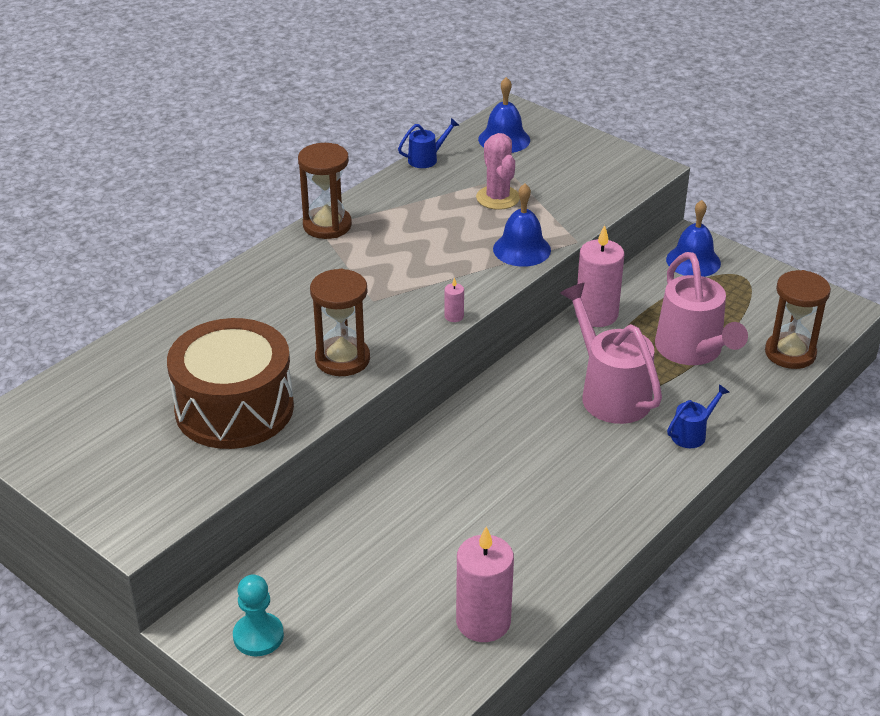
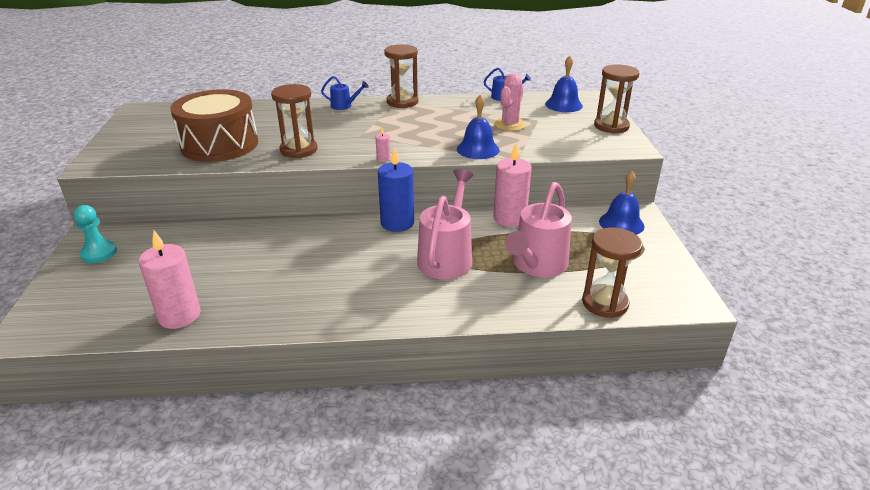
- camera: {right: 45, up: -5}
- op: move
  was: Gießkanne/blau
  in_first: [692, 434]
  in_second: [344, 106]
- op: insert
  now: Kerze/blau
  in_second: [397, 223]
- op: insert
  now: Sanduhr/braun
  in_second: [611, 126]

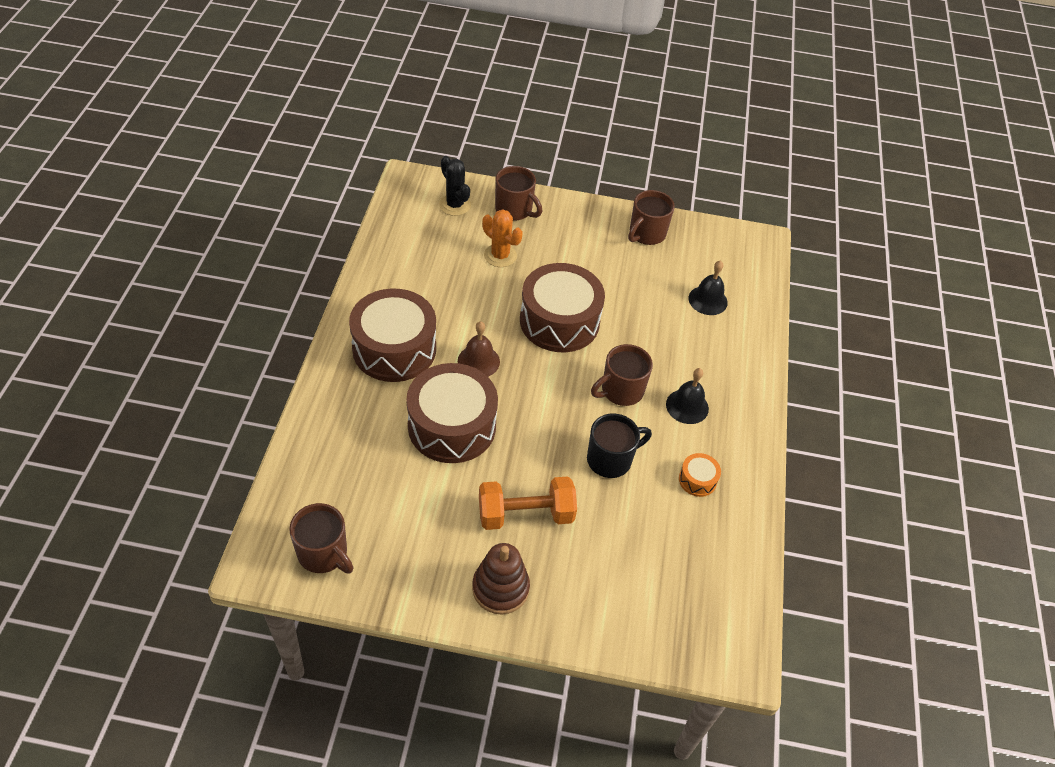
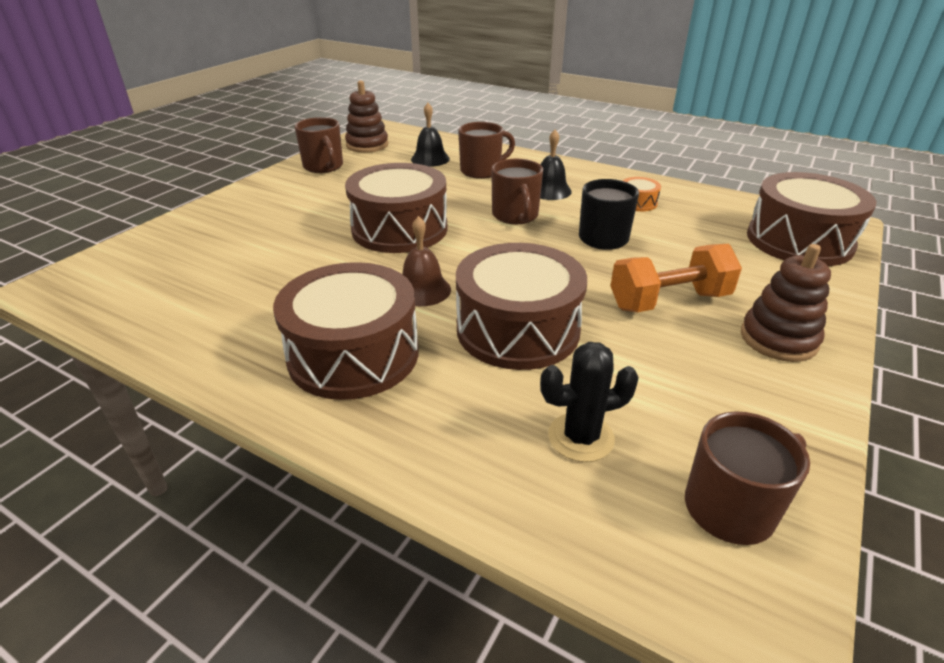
- camera: {right: -65, up: -15}
- op: move
  was: Kaktus/schwarz
  in_first: [455, 205]
  in_second: [581, 437]
- op: rotate
  was: Hantel/orange
  in_first: [525, 514]
  in_second: [669, 301]
  clockwise: 60
- op: delete
  was: Kaktus/orange
  in_first: [500, 256]
- op: move
  was: Tasse/braun
  in_first: [514, 210]
  in_second: [482, 171]
- op: insert
  now: Stapelspielzeug/braun
  in_second: [367, 145]
- op: insert
  now: Trommel/braun
  in_second: [799, 241]

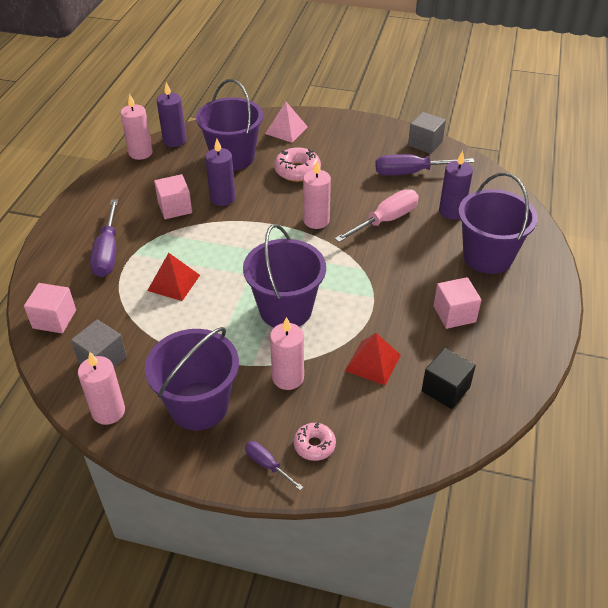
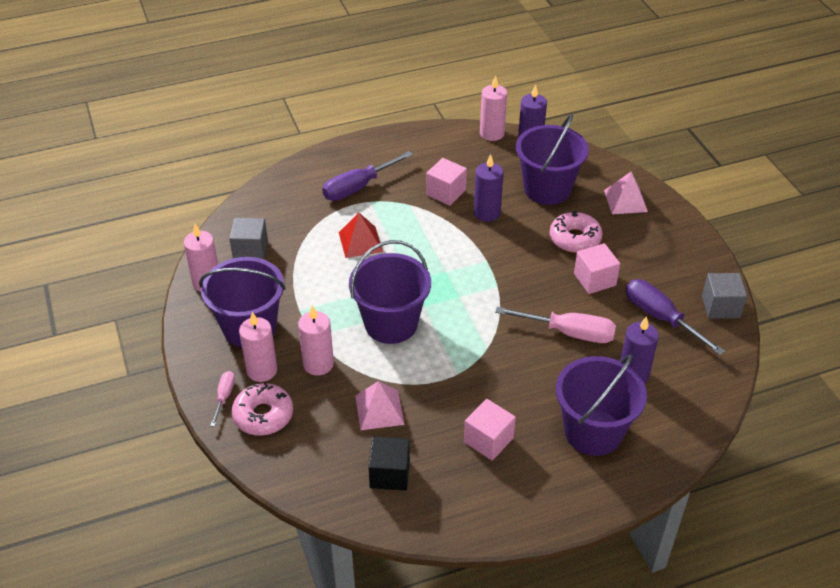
- camera: {right: 55, up: 0}
- op: move
  was: Kubus/rosa
  in_first: [54, 319]
  in_second: [594, 279]
- op: recolor
  was: Schraubenzieher/lila
  now: Schraubenzieher/rosa
  in_first: [267, 465]
  in_second: [224, 397]
- op: resize
  was: Donut/rosa
  in_first: [314, 445]
  in_second: [263, 415]
  ratio: 1.55
- op: move
  was: Kerze/rosa
  in_first: [316, 221]
  in_second: [262, 370]
- op: recolor
  was: Pyramide/rot
  now: Pyramide/rosa
  in_first: [373, 362]
  in_second: [379, 410]

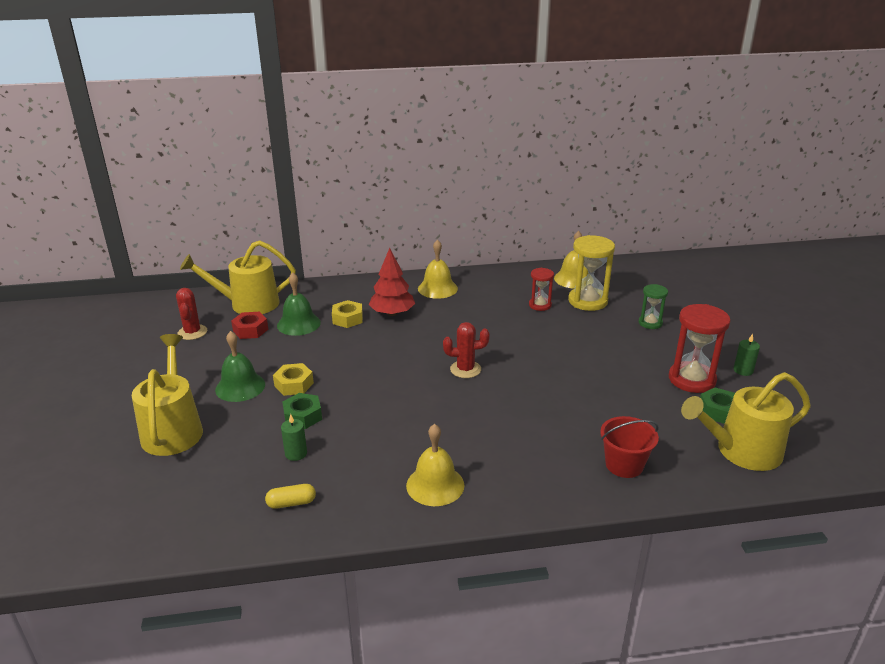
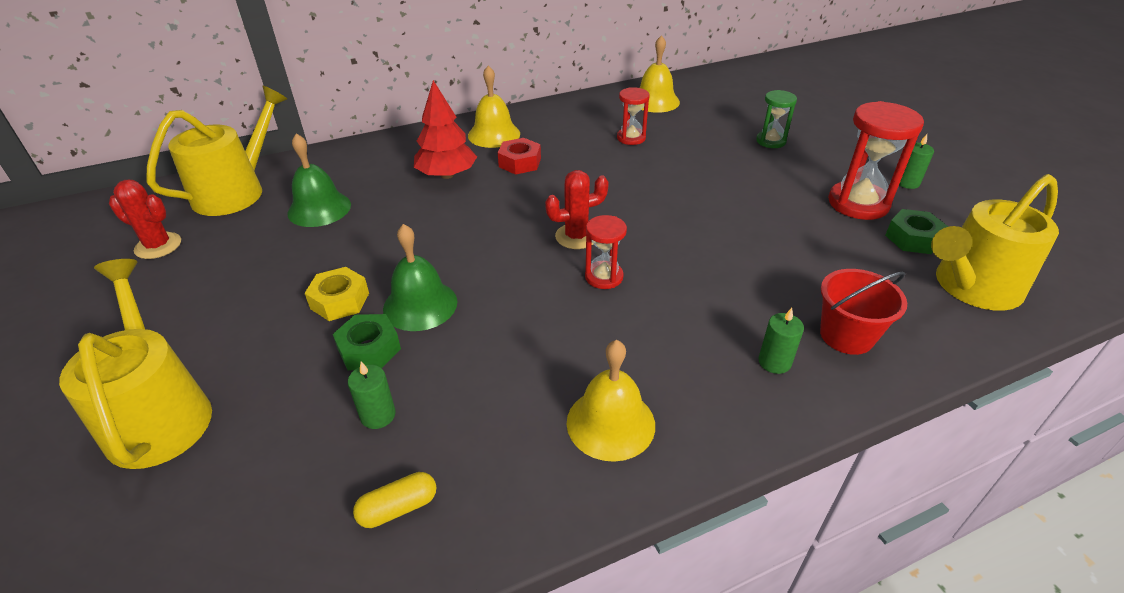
- camera: {right: -15, up: 10}
- op: rotate
  was: Kaktus/rot
  in_first: [192, 332]
  in_second: [158, 246]
  clockwise: -45
- op: rotate
  was: Gießkanne/gelb
  in_first: [248, 304]
  in_second: [236, 191]
  clockwise: 150
- op: move
  was: Glocke/grün
  in_first: [240, 387]
  in_second: [420, 305]
- op: move
  was: Sechskantmutter/rot
  in_first: [250, 330]
  in_second: [520, 162]
- op: delete
  was: Sechskantmutter/gelb
  in_first: [347, 319]
- op: delete
  was: Sanduhr/gelb
  in_first: [587, 301]
- op: insert
  now: Sanduhr/rot
  in_second: [604, 277]
- op: insert
  now: Kerze/grün
  in_second: [774, 362]

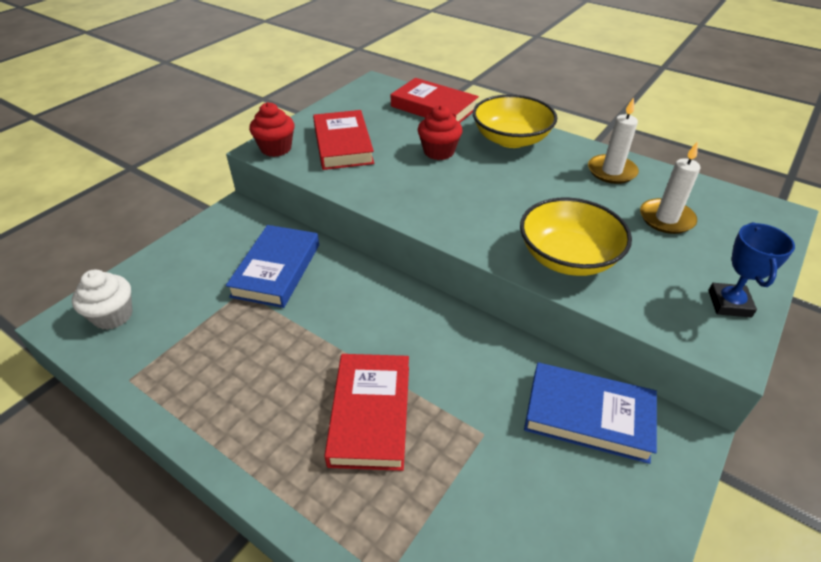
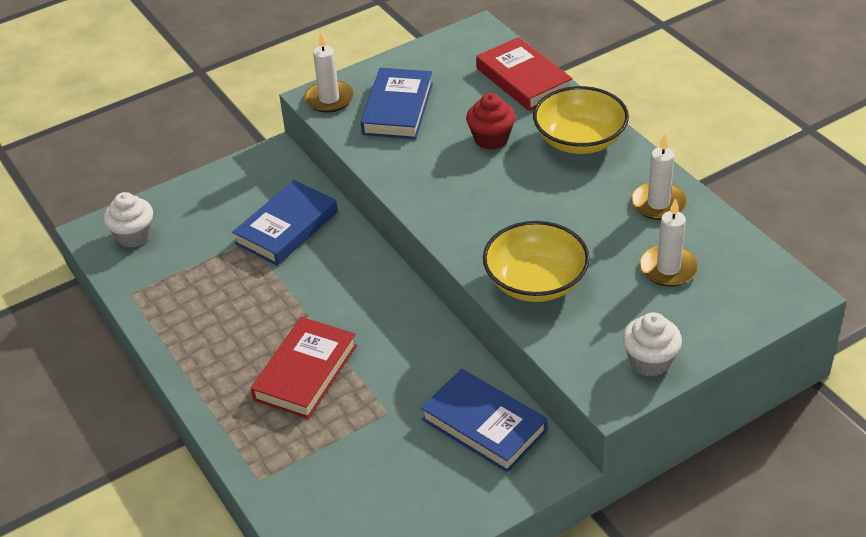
- camera: {right: 25, up: 0}
- op: replace
  was: Muffin/rot
  now: Kerze/weiß
  in_first: [276, 148]
  in_second: [329, 99]
- op: recolor
  was: Buch/rot
  now: Buch/blau
  in_first: [343, 145]
  in_second: [398, 109]
- op: replace
  was: Pokal/blau
  now: Muffin/weiß
  in_first: [729, 304]
  in_second: [650, 361]

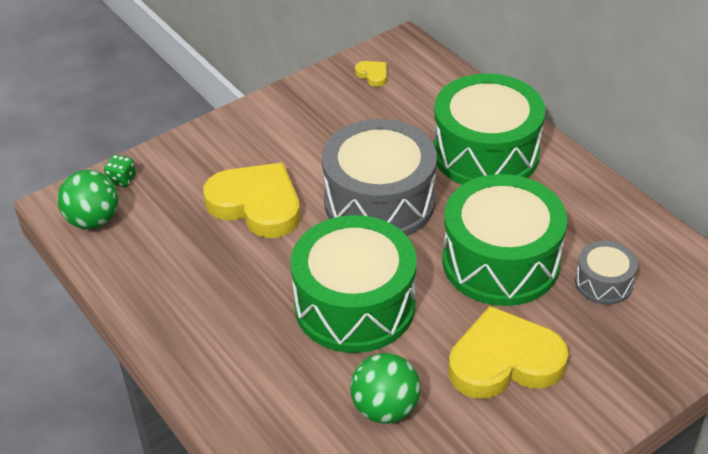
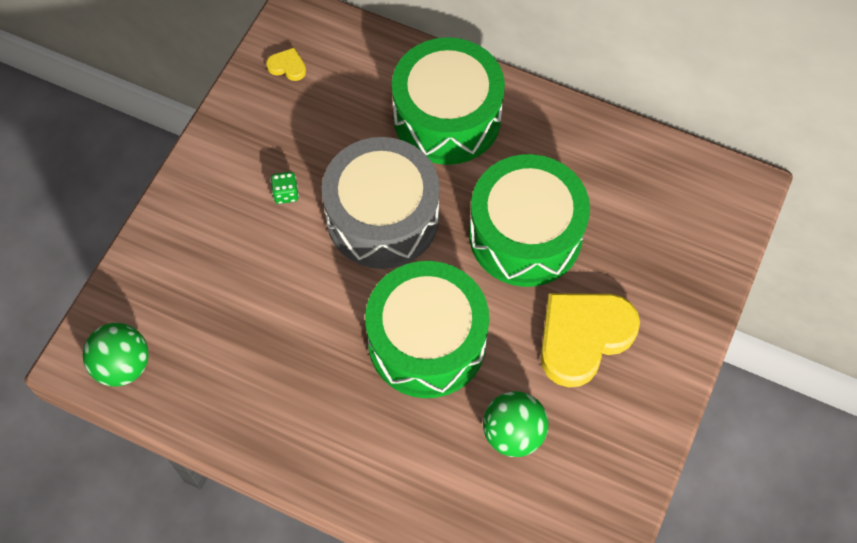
- camera: {right: -30, up: 20}
- op: move
  was: Spielwürfel/grün
  in_first: [122, 180]
  in_second: [286, 194]
- op: delete
  was: Herz/gelb
  in_first: [256, 205]
- op: delete
  was: Trommel/grau
  in_first: [603, 283]

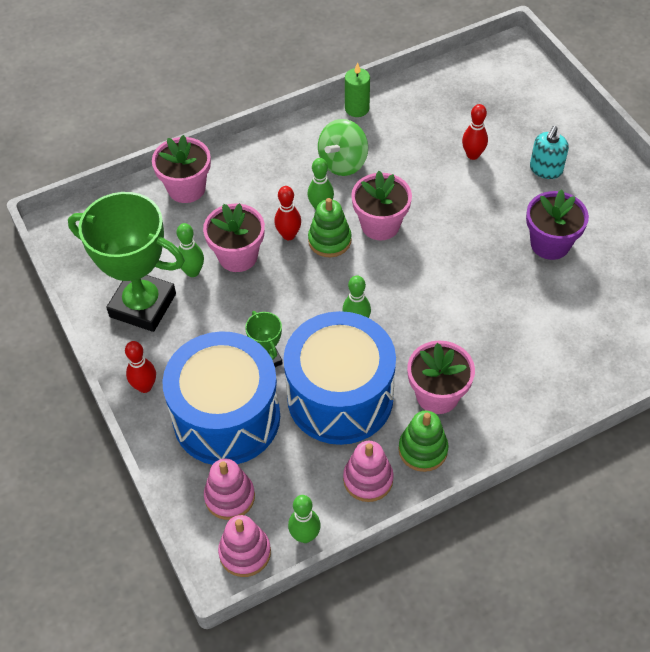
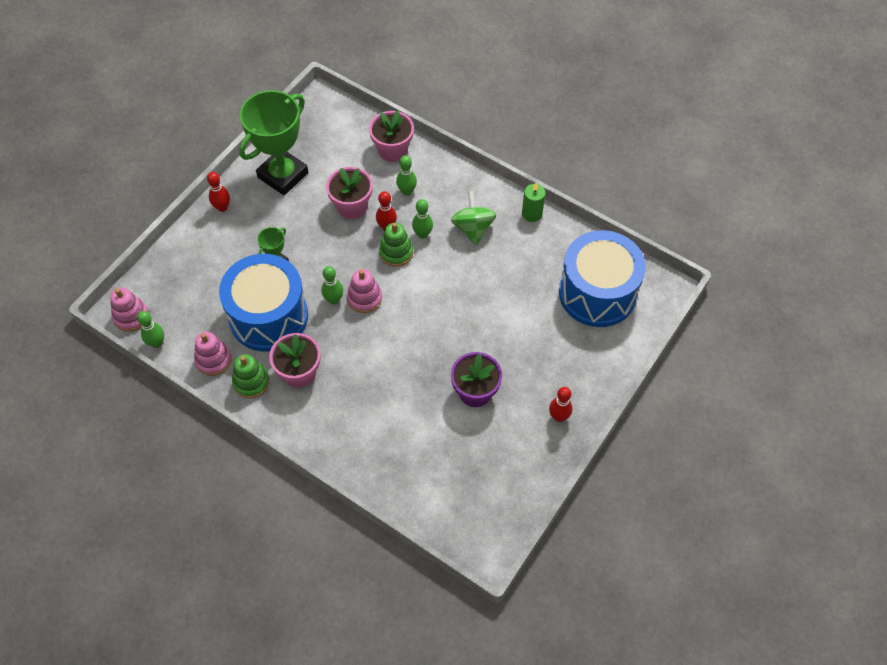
- camera: {right: 60, up: 5}
- op: rotate
  was: Pokal/grün
  in_first: [143, 305]
  in_second: [283, 175]
  clockwise: 45
- op: move
  was: Trommel/blau
  in_first: [226, 417]
  in_second: [597, 293]
- op: move
  was: Bowlingkegel/grün
  in_first: [192, 271]
  in_second: [407, 191]
- op: move
  was: Stapelspielzeug/rosa
  in_first: [229, 497]
  in_second: [364, 298]
- op: rotate
  was: Kreisel/grün
  in_first: [343, 163]
  in_second: [473, 228]
  clockwise: 75
- op: delete
  was: Blumentopf/rosa
  in_first: [380, 225]
- op: move
  was: Bowlingkegel/rot
  in_first: [473, 155]
  in_second: [558, 416]
- op: delete
  was: Seifenspender/türkis
  in_first: [545, 169]

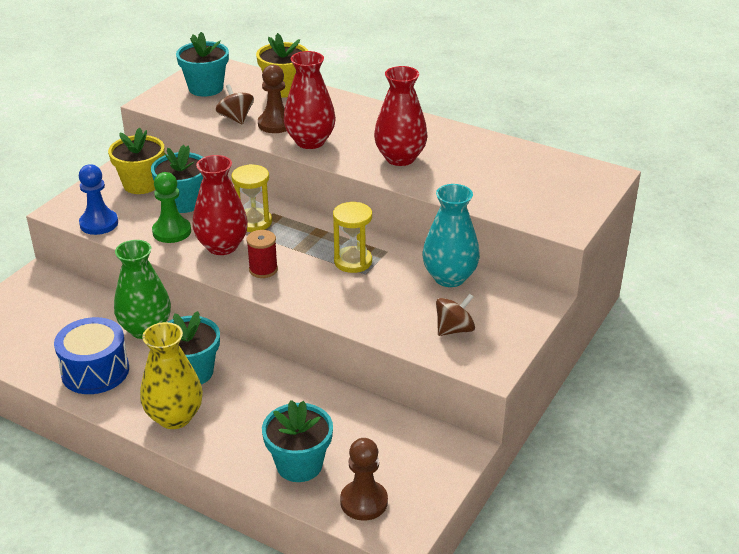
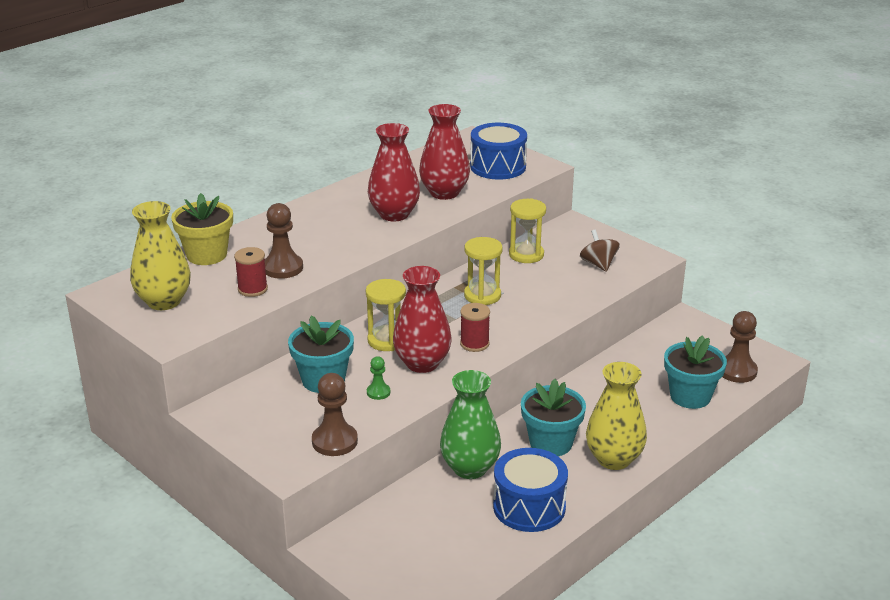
- camera: {right: -75, up: -5}
- op: recolor
  was: Bauer/blau
  now: Bauer/braun
  in_first: [99, 223]
  in_second: [334, 441]
- op: delete
  was: Blumentopf/gelb
  in_first: [141, 184]
- op: resize
  was: Bauer/grün
  in_first: [172, 231]
  in_second: [378, 392]
  ratio: 0.55
- op: replace
  was: Blumentopf/türkis
  now: Vase/gelb
  in_first: [206, 88]
  in_second: [164, 301]
- op: replace
  was: Kreisel/braun
  now: Garnrolle/rot
  in_first: [236, 118]
  in_second: [252, 289]
- op: move
  was: Vase/rot
  in_first: [310, 141]
  in_second: [444, 193]
- op: replace
  was: Vase/türkis
  now: Sanduhr/gelb
  in_first: [449, 277]
  in_second: [526, 255]
- op: insert
  now: Trommel/blau
  in_second: [498, 167]

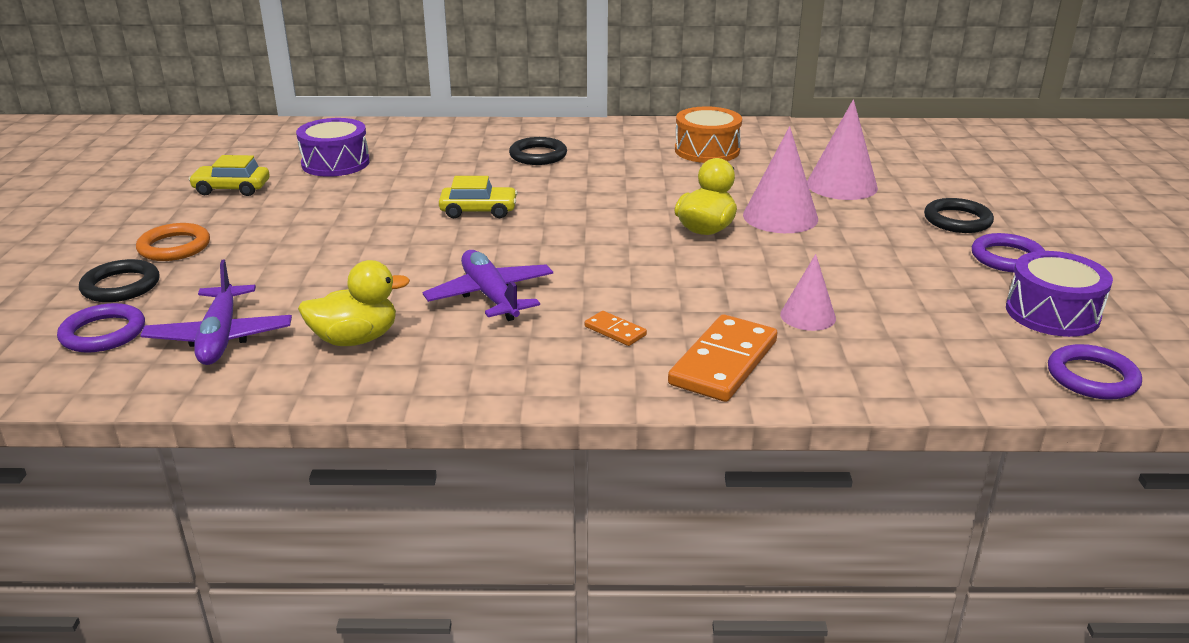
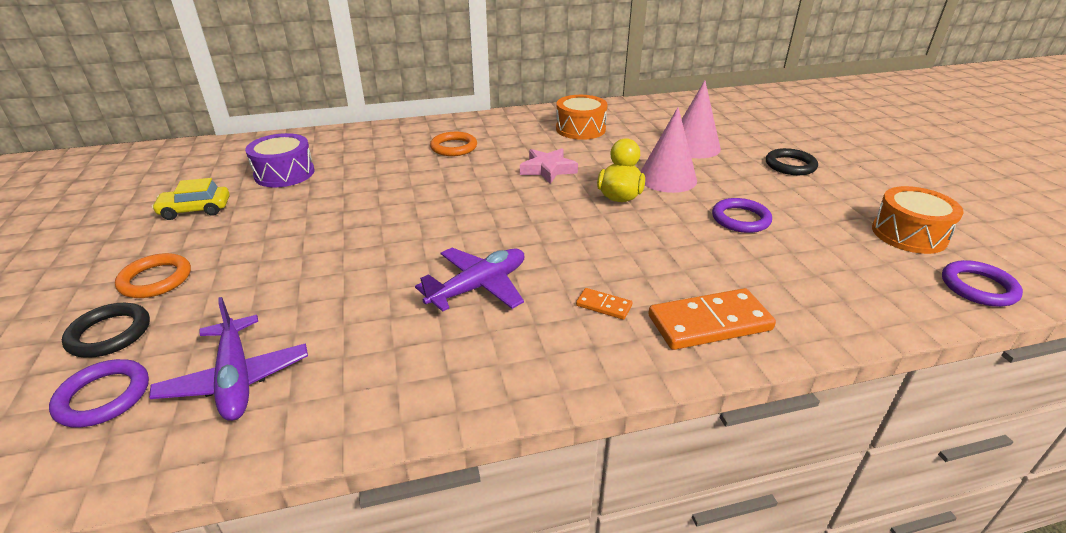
- camera: {right: -15, up: 5}
- op: delete
  was: Ente/gelb
  in_first: [355, 339]
- op: rotate
  was: Flugzeug/lila
  in_first: [490, 296]
  in_second: [479, 287]
  clockwise: 90
- op: delete
  was: Auto/gelb
  in_first: [478, 211]
- op: recolor
  was: Ring/schwarz
  now: Ring/orange
  in_first: [538, 155]
  in_second: [454, 147]
- op: rotate
  was: Dominostein/orange
  in_first: [723, 362]
  in_second: [709, 323]
  clockwise: 60
- op: delete
  was: Kegel/rosa
  in_first: [808, 316]
- op: move
  was: Ring/lila
  in_first: [1007, 258]
  in_second: [740, 219]
- op: recolor
  was: Trommel/lila
  now: Trommel/orange
  in_first: [1052, 313]
  in_second: [909, 234]
- op: insert
  now: Stern/rosa
  in_second: [547, 169]

